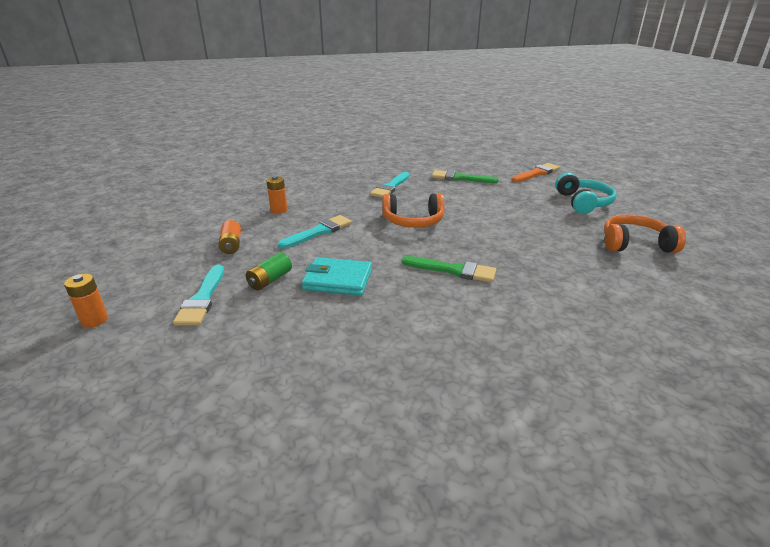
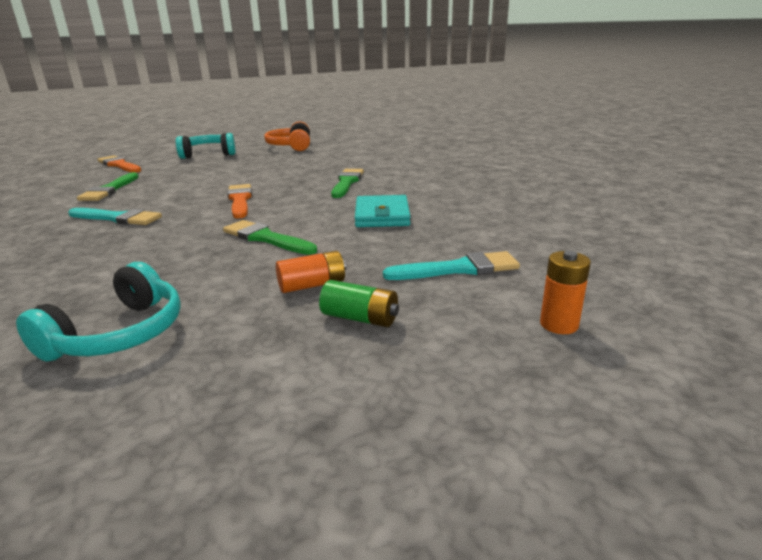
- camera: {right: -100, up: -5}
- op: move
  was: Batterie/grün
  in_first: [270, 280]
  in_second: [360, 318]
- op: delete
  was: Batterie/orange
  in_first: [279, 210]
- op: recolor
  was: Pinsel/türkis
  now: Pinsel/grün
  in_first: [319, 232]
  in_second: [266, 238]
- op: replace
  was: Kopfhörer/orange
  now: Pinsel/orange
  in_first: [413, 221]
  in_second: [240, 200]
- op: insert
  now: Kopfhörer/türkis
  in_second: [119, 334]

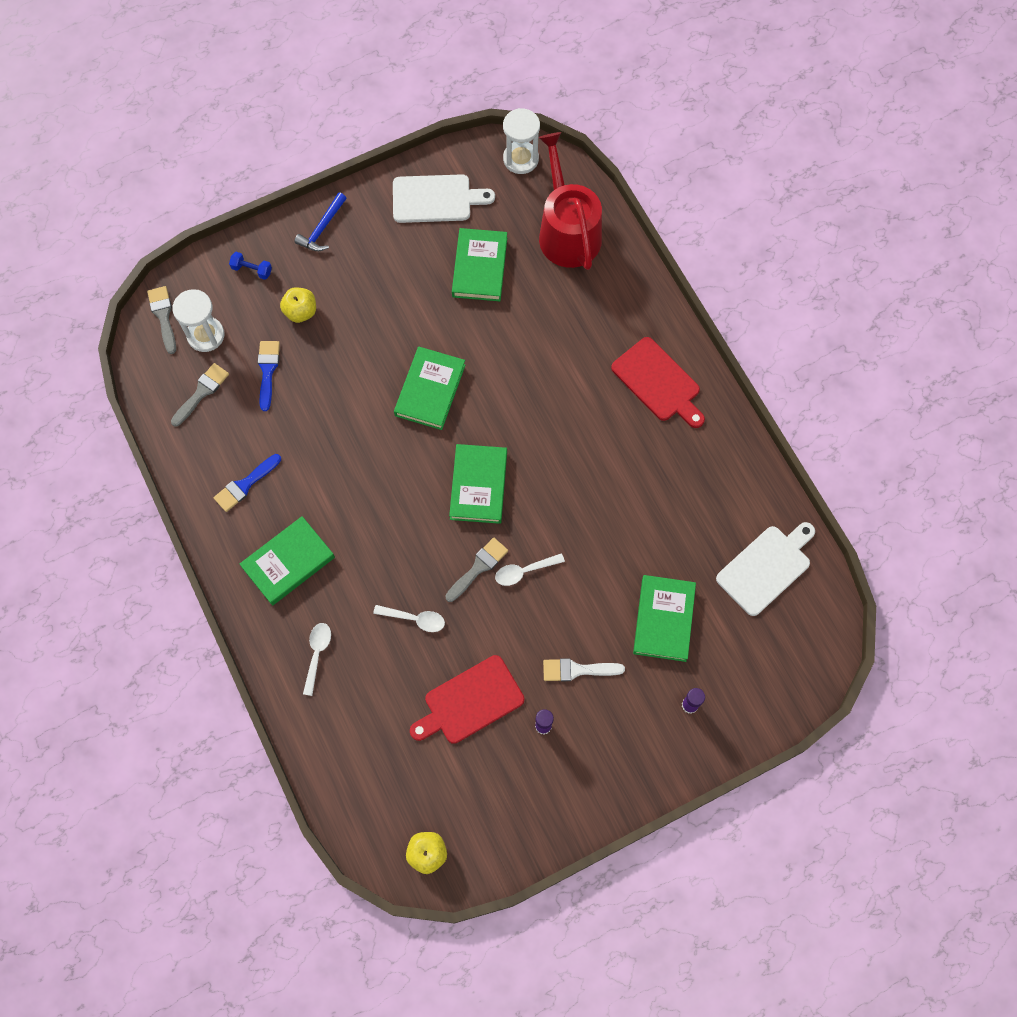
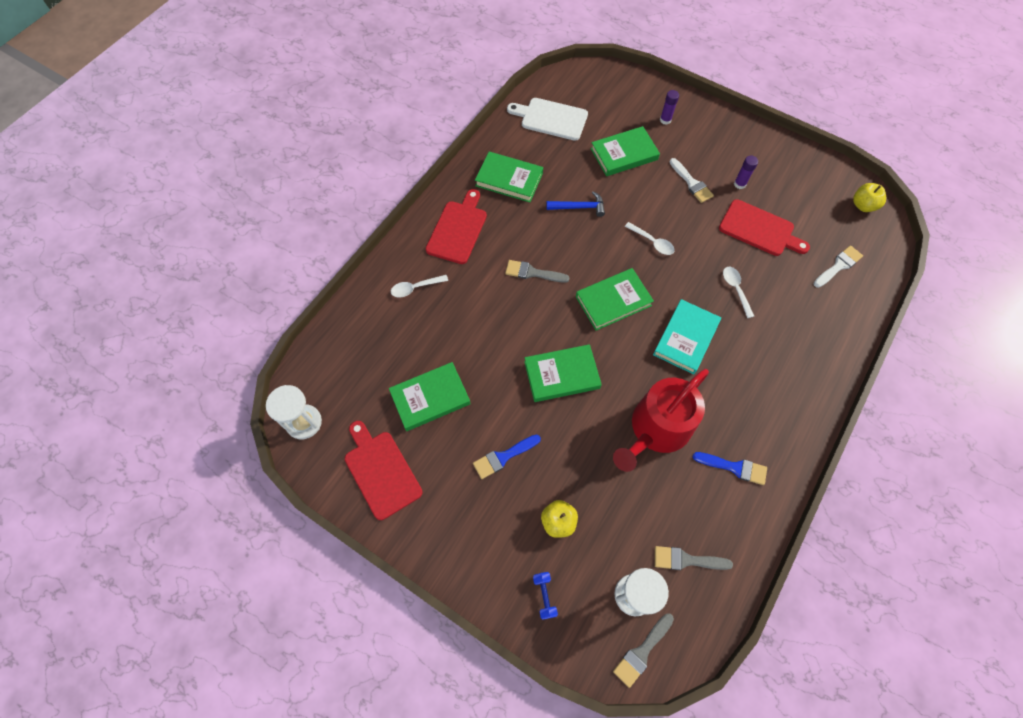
- camera: {right: -120, up: -5}
- op: move
  was: Buch/grün
  in_first: [288, 562]
  in_second: [509, 179]
- op: move
  was: Pinsel/blau
  in_first: [268, 371]
  in_second: [503, 457]
- op: move
  was: Hammer/blau
  in_first: [322, 228]
  in_second: [579, 207]
- op: move
  was: Löffel/weiß
  in_first: [317, 654]
  in_second: [415, 288]
- op: recolor
  was: Schneidebrett/weiß
  now: Schneidebrett/rot
  in_first: [436, 199]
  in_second: [381, 471]
- op: move
  was: Pinsel/grau
  in_first: [478, 567]
  in_second: [532, 273]
- op: move
  was: Gießkanne/rot
  in_first: [567, 231]
  in_second: [656, 429]
- op: insert
  now: Buch/türkis
  in_second: [685, 338]
- op: insert
  now: Pinsel/weiß
  in_second: [838, 266]

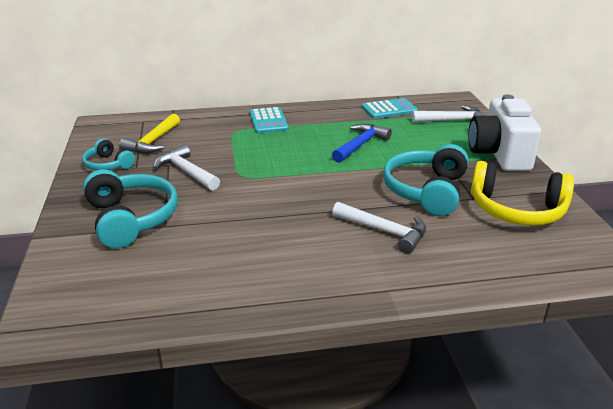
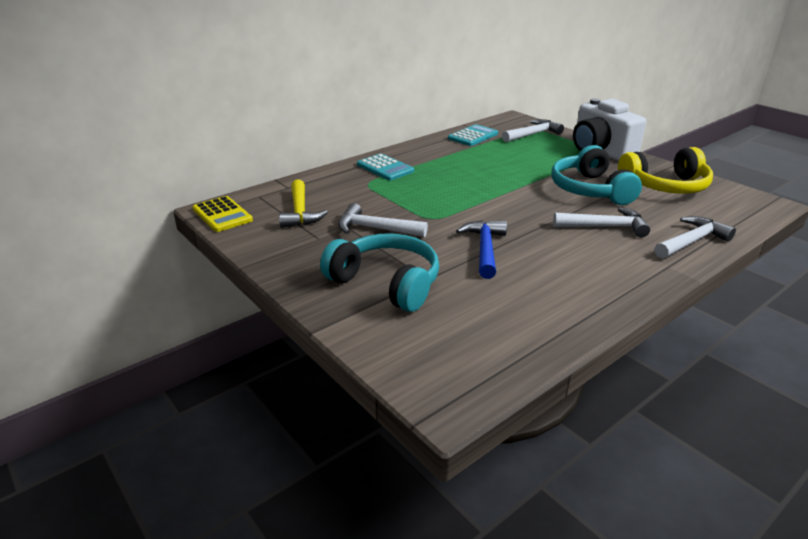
- camera: {right: -30, up: 0}
- op: delete
  was: Kopfhörer/türkis
  in_first: [108, 164]
- op: move
  was: Hammer/blau
  in_first: [360, 144]
  in_second: [484, 249]
- op: insert
  now: Taschenrechner/gelb
  in_second: [222, 215]
- op: insert
  now: Hammer/weiß
  in_second: [692, 241]

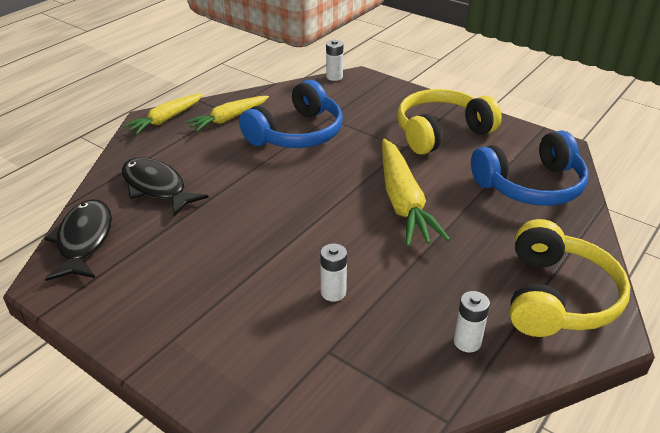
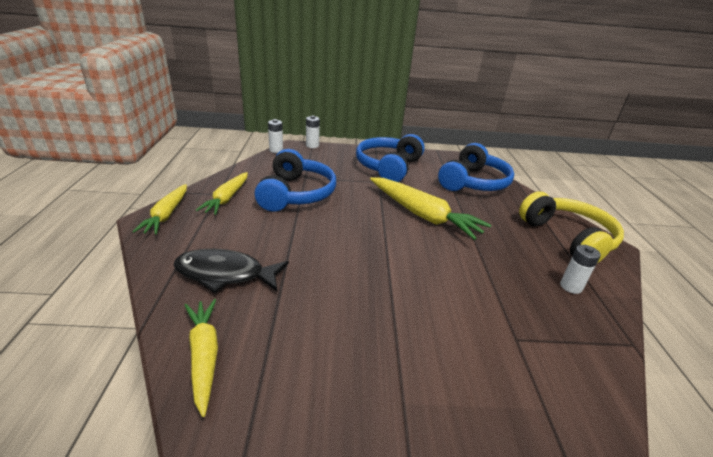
- camera: {right: -40, up: -5}
- op: replace
  was: Fisch/schwarz
  now: Karotte/gelb
  in_first: [84, 240]
  in_second: [204, 355]
- op: move
  was: Batterie/weiß
  in_first: [333, 292]
  in_second: [312, 145]
- op: recolor
  was: Kopfhörer/gelb
  now: Kopfhörer/blau
  in_first: [441, 132]
  in_second: [388, 167]

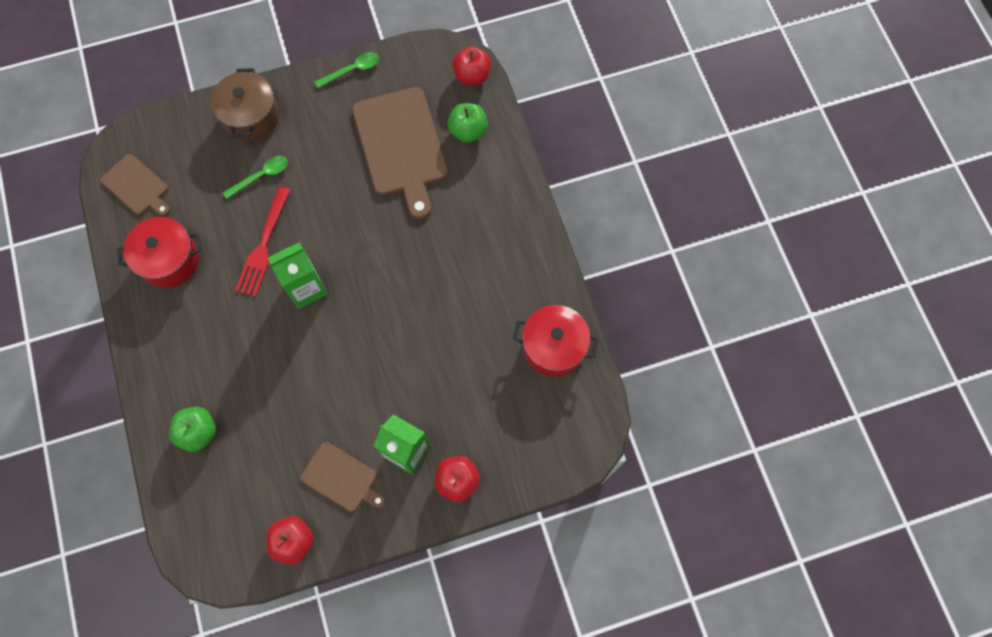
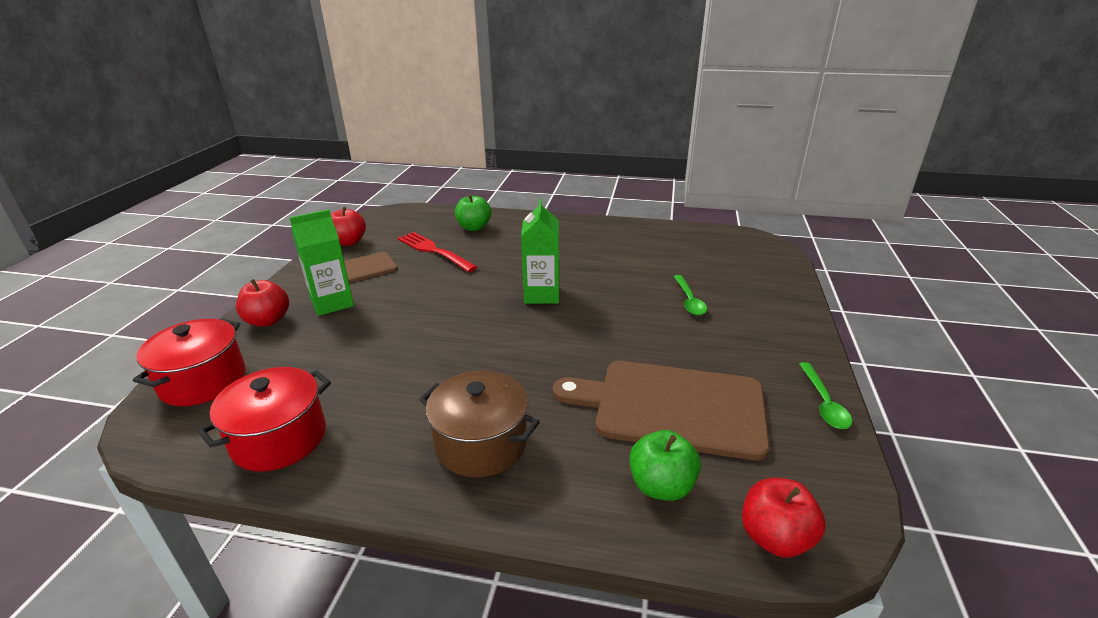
- camera: {right: 120, up: -40}
- op: delete
  was: Schneidebrett/braun
  in_first: [136, 186]
- op: move
  was: Kochtopf/rot
  in_first: [169, 260]
  in_second: [203, 381]
- op: move
  was: Kochtopf/braun
  in_first: [251, 117]
  in_second: [481, 443]
- op: move
  was: Gabel/rot
  in_first: [264, 244]
  in_second: [435, 251]

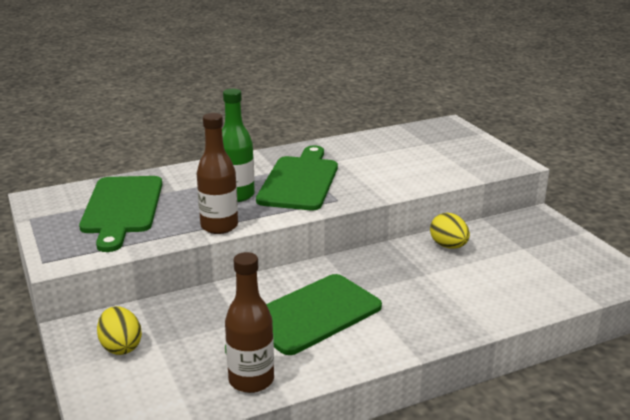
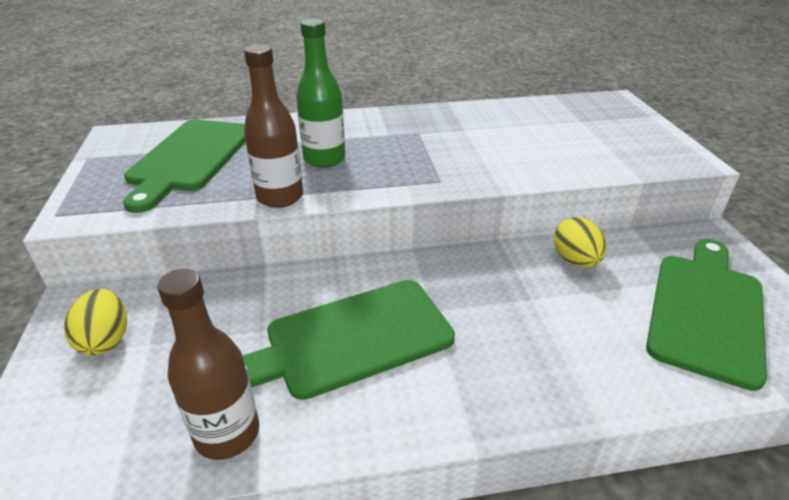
- camera: {right: 15, up: 10}
- op: move
  was: Schneidebrett/grün
  in_first: [300, 181]
  in_second: [706, 311]

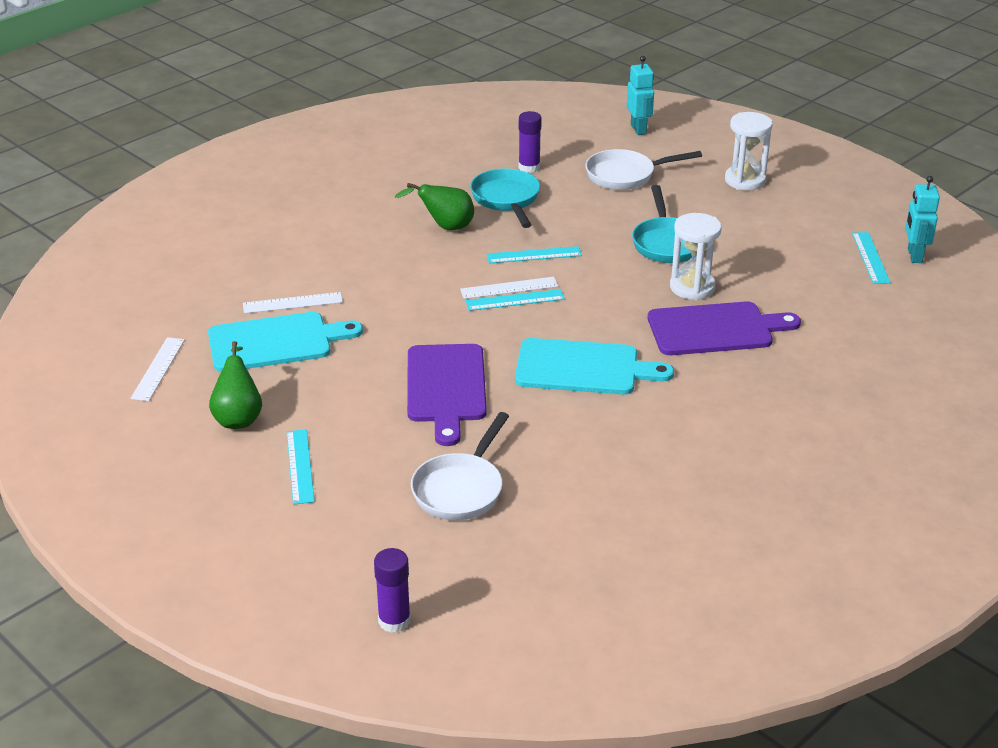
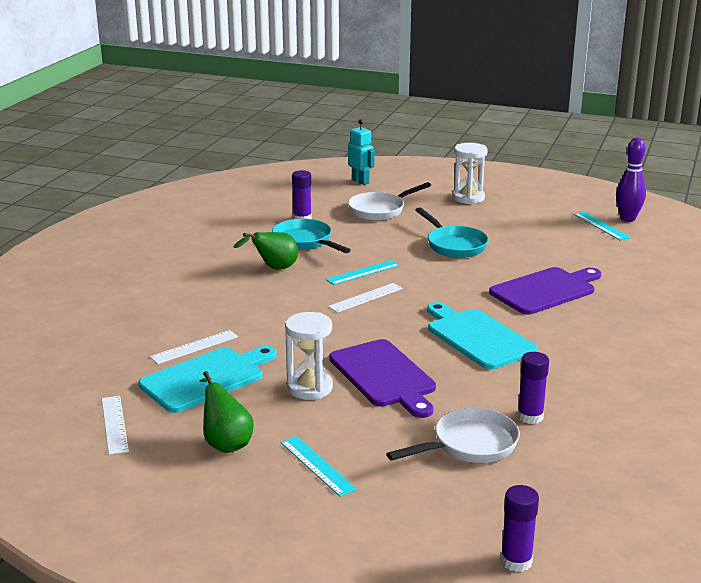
- camera: {right: -25, up: -10}
- op: rotate
  was: Pfanne/weiß
  in_first: [461, 489]
  in_second: [469, 445]
  clockwise: -120
- op: delete
  was: Lineal/türkis
  in_first: [515, 300]
- op: rotate
  was: Schneidebrett/türkis
  in_first: [583, 368]
  in_second: [477, 337]
  clockwise: -105
- op: move
  was: Sanduhr/weiß
  in_first: [692, 287]
  in_second: [309, 388]
- op: replace
  was: Roboter/türkis
  now: Bowlingkegel/lila
  in_first: [914, 256]
  in_second: [627, 219]
- op: insert
  now: Klebestift/lila
  in_second: [530, 416]

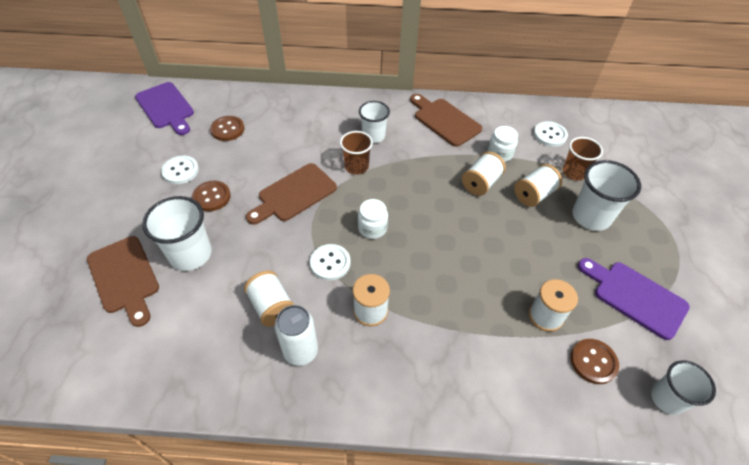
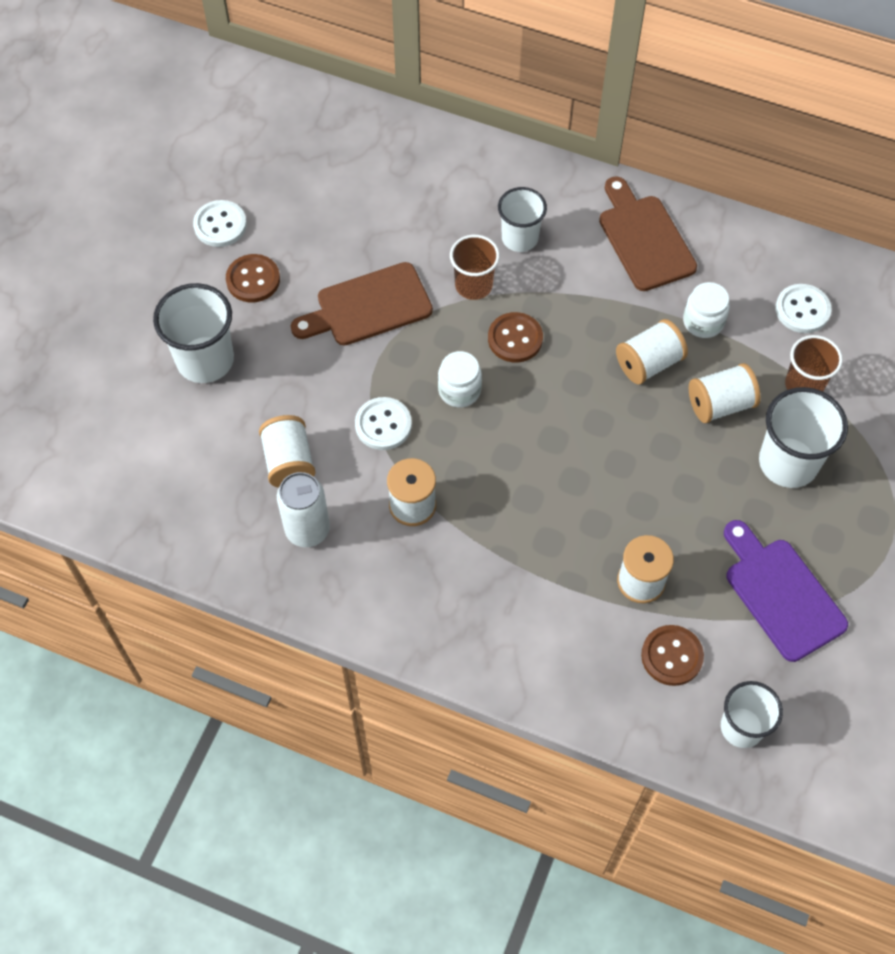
- camera: {right: 20, up: 10}
- op: delete
  was: Schneidebrett/braun
  in_first: [124, 277]
- op: delete
  was: Schneidebrett/lila
  in_first: [166, 107]
- op: move
  was: Knopf/braun
  in_first: [227, 129]
  in_second: [515, 339]

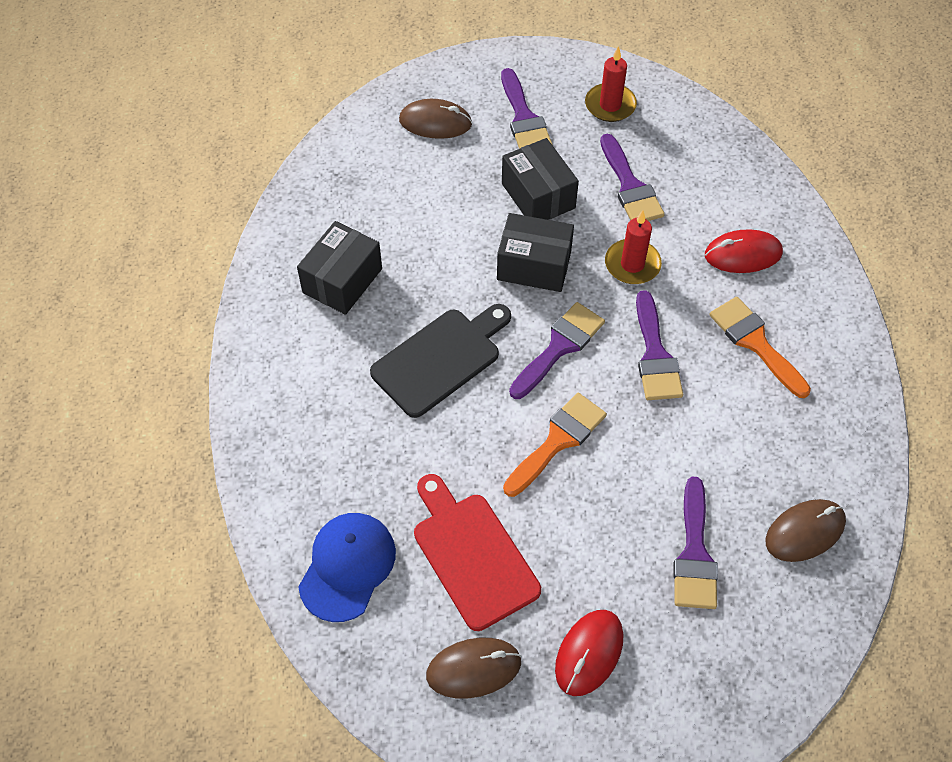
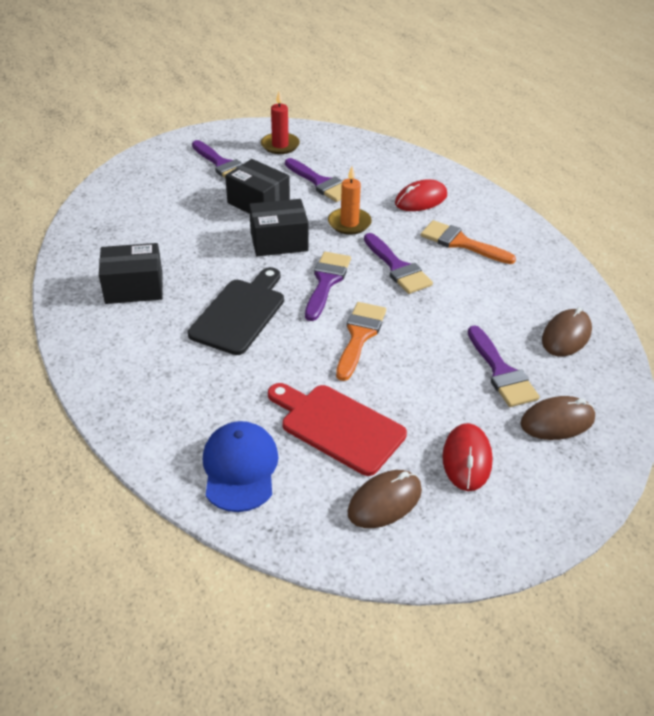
- camera: {right: -25, up: -15}
- op: rotate
  was: Schachtel/schwarz
  in_first: [342, 280]
  in_second: [134, 288]
  clockwise: 75
- op: move
  was: Computermaus/braun
  in_first: [435, 122]
  in_second: [557, 421]
- op: recolor
  was: Kerze/rot
  now: Kerze/orange
  in_first: [632, 264]
  in_second: [349, 223]

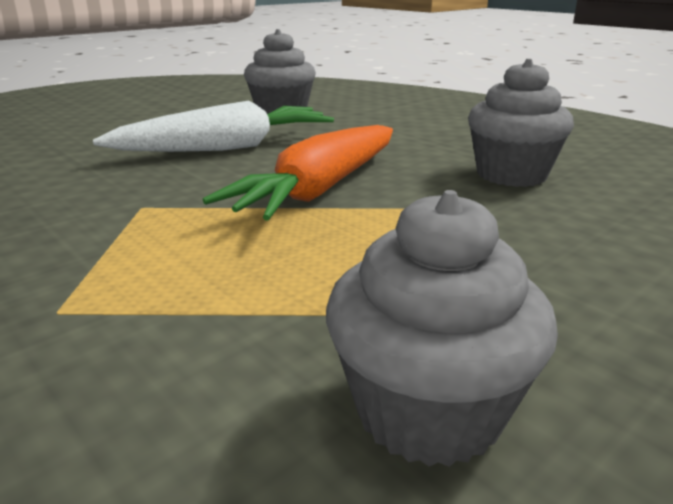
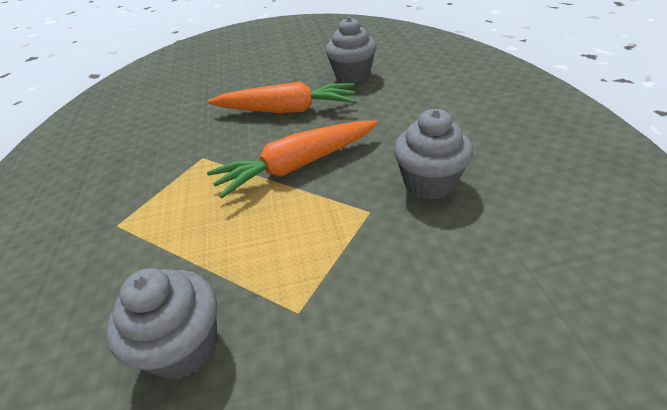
- camera: {right: 35, up: 15}
- op: recolor
  was: Karotte/weiß
  now: Karotte/orange
  in_first: [227, 148]
  in_second: [287, 110]

